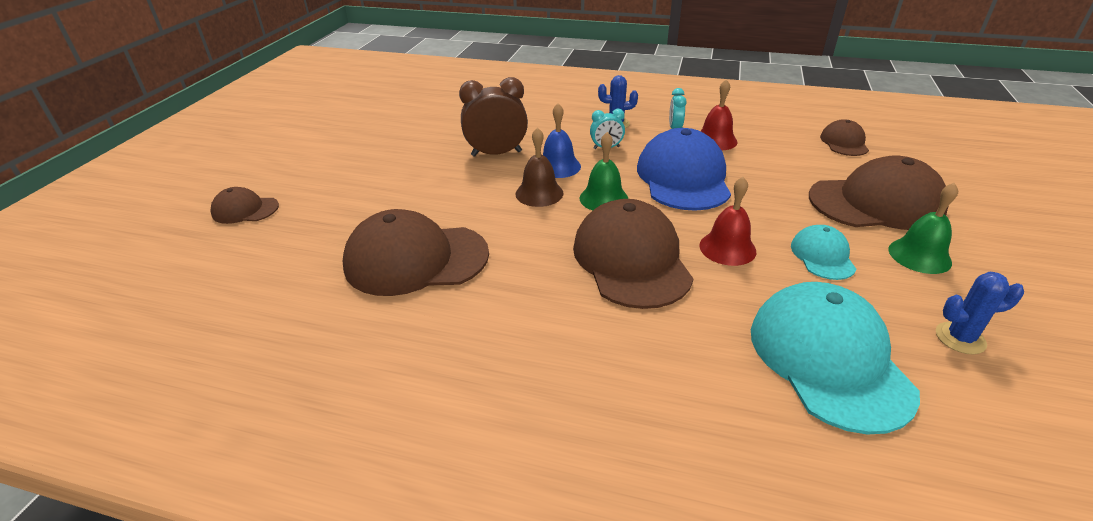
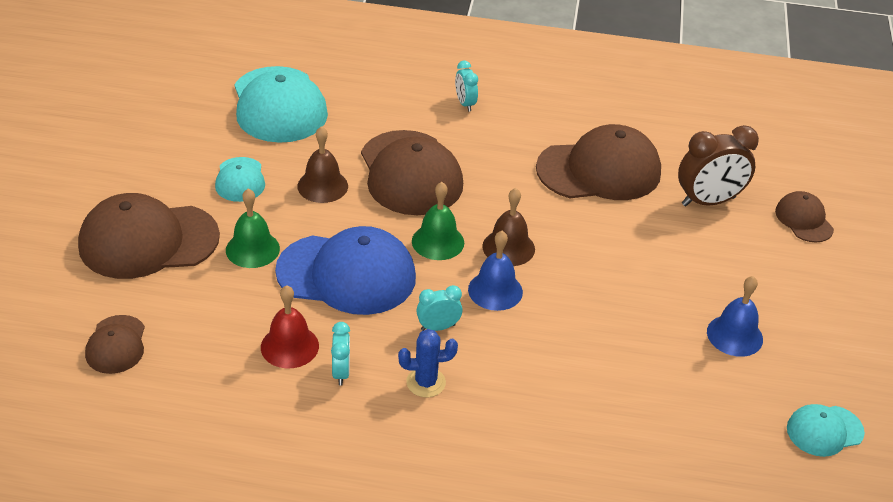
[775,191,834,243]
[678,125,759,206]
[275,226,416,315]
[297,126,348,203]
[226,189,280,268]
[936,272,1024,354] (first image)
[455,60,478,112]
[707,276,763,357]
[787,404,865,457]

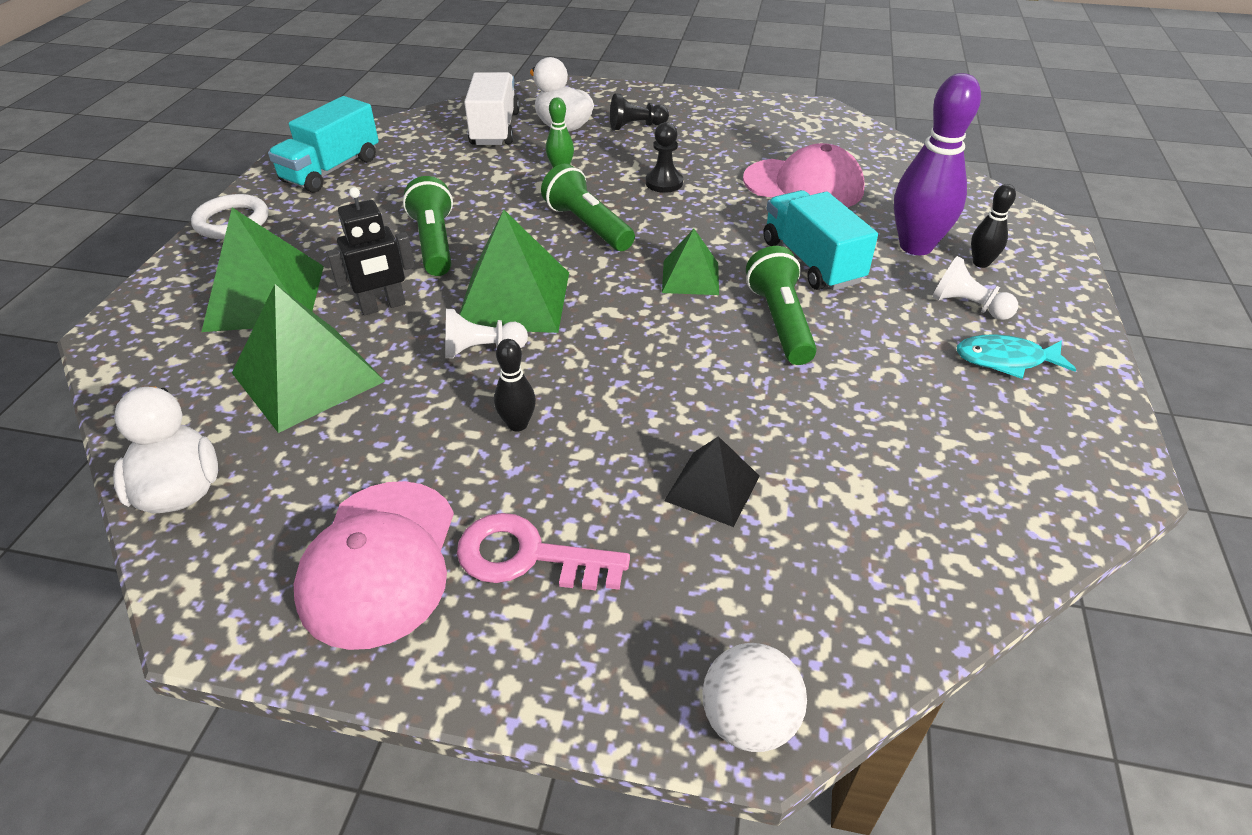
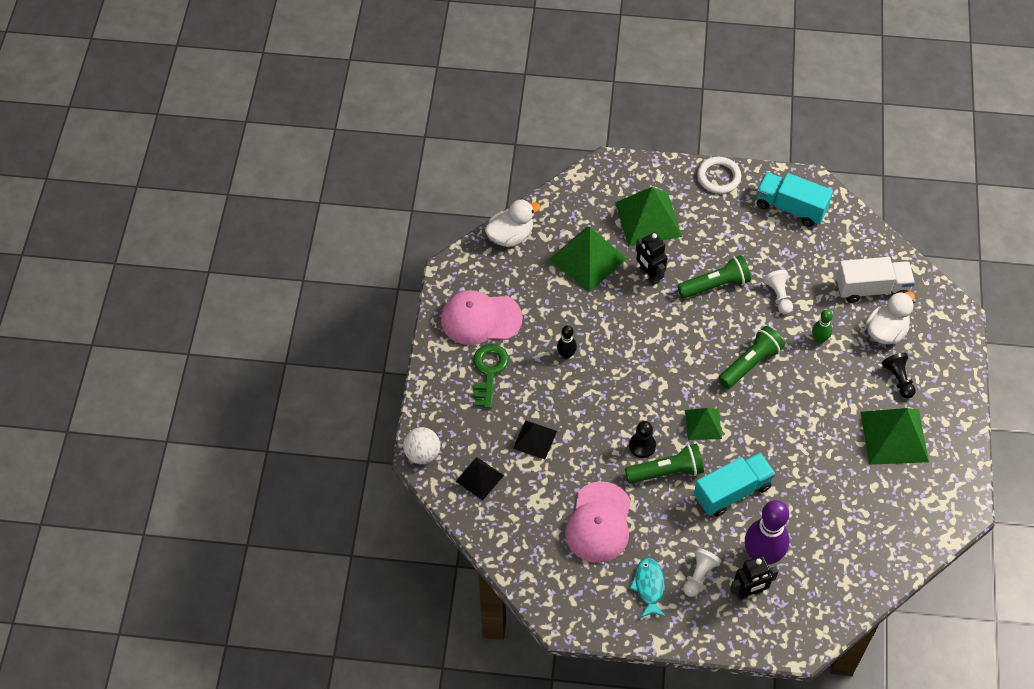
[763,270,793,314]
[473,344,509,409]
[860,408,929,465]
[629,421,656,458]
[565,481,631,563]
[730,555,779,600]
[455,457,504,500]

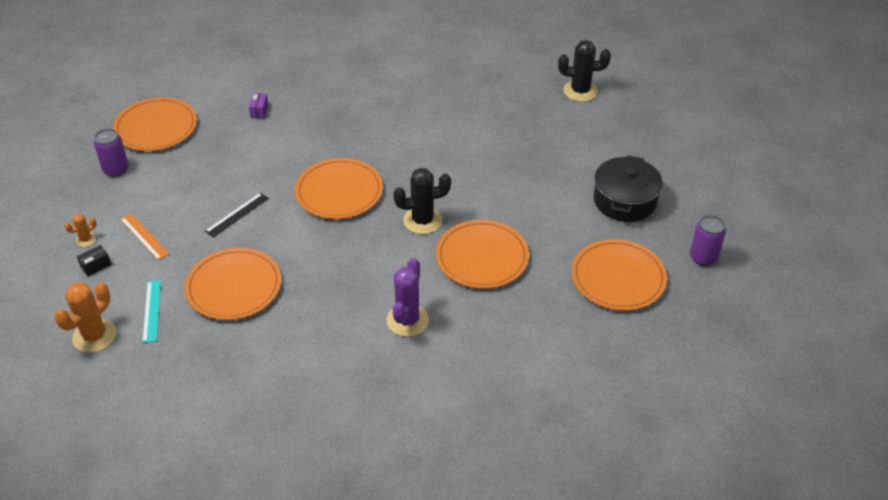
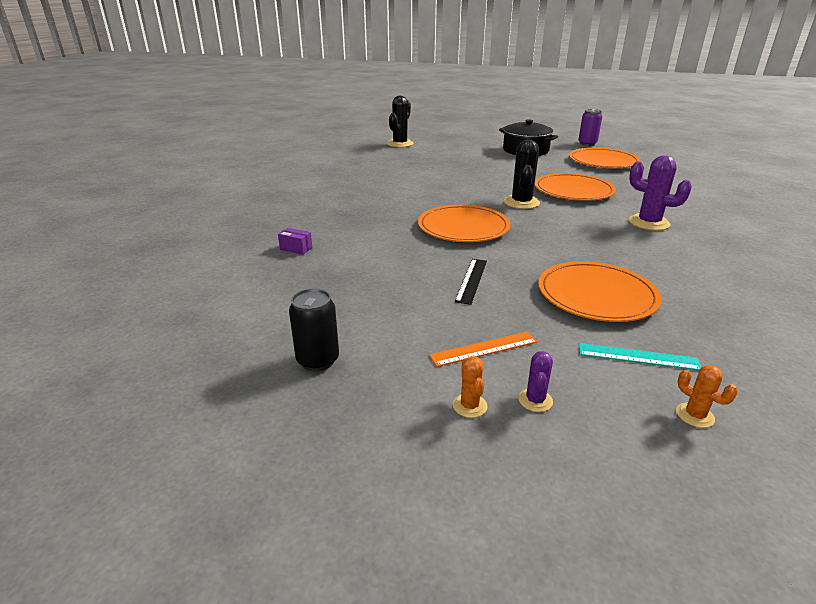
[676,365,738,428]
[518,351,553,412]
[289,289,339,371]
[113,97,197,151] (first image)
[455,259,487,305]

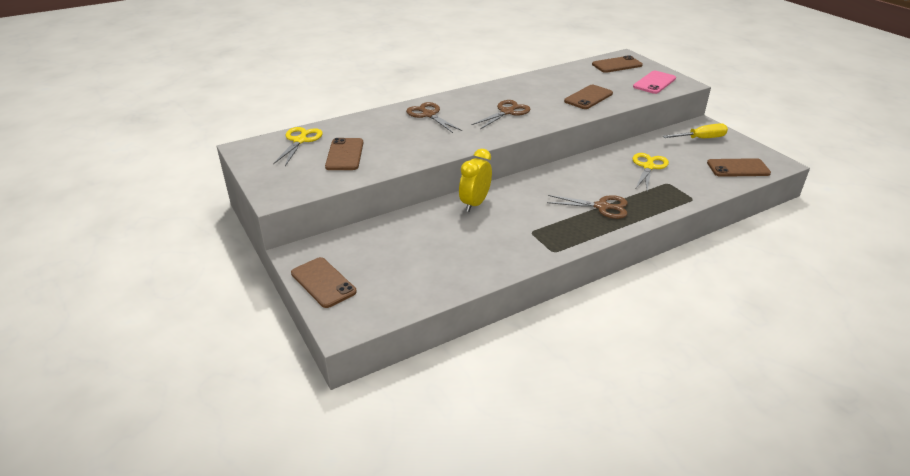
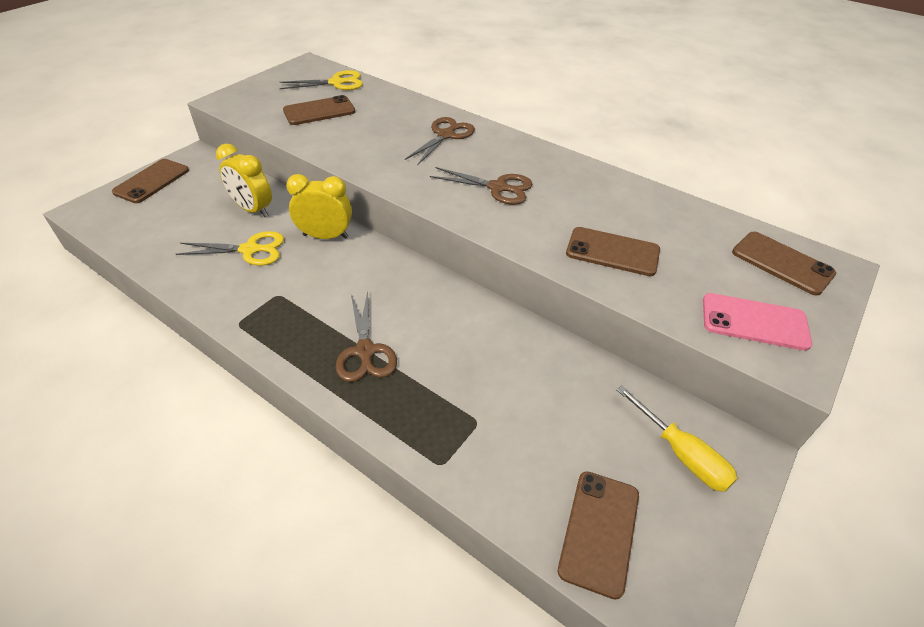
[176,231,284,266]
[558,471,639,600]
[216,144,272,217]

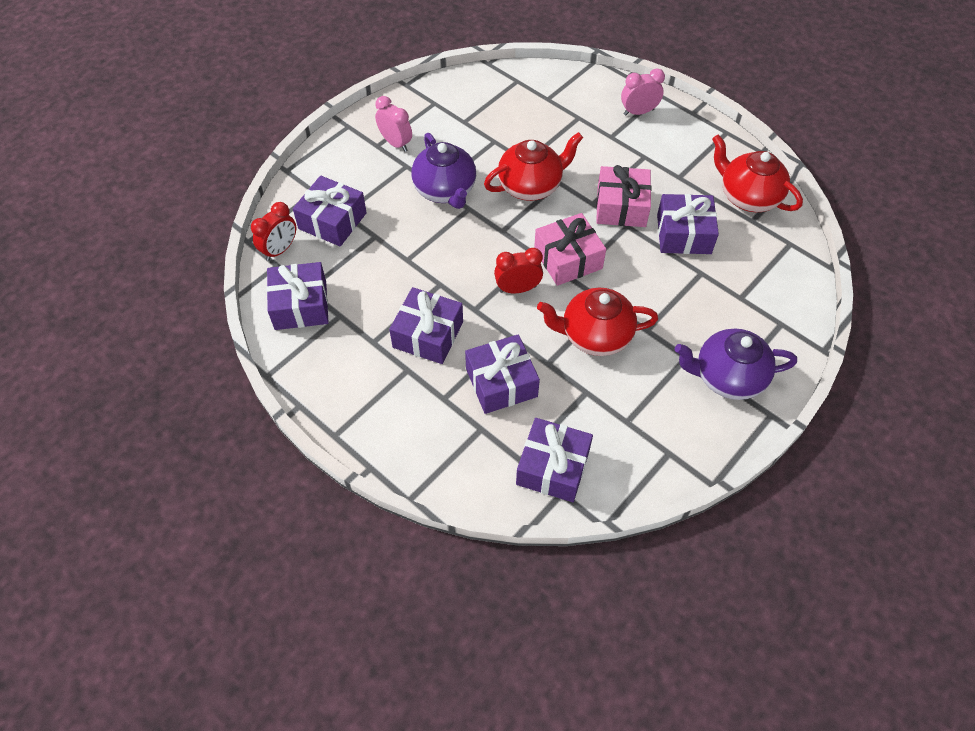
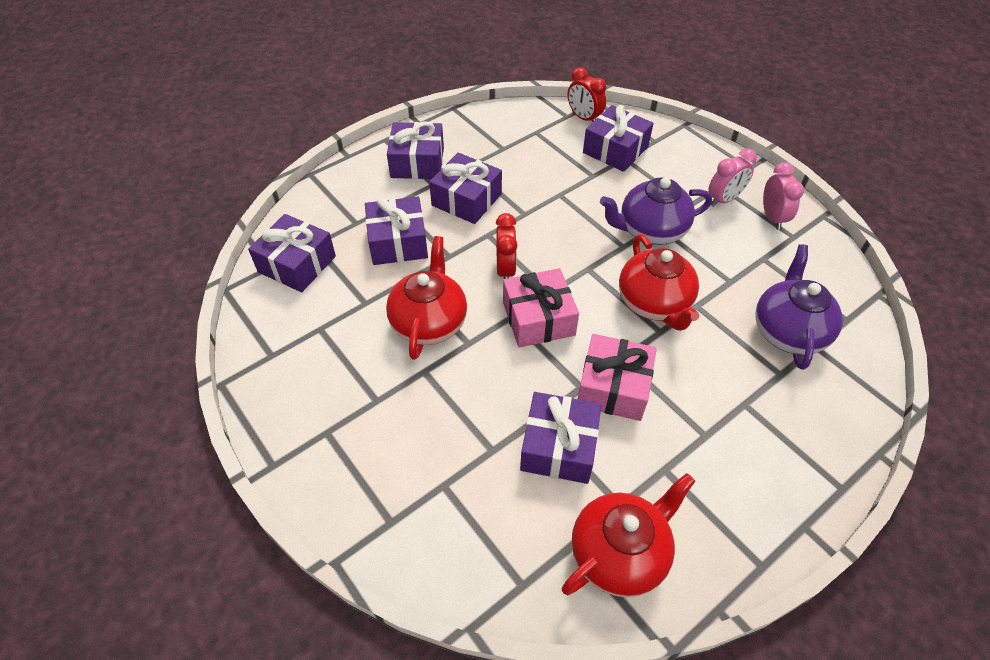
[387,122,444,179]
[763,162,804,230]
[755,244,843,370]

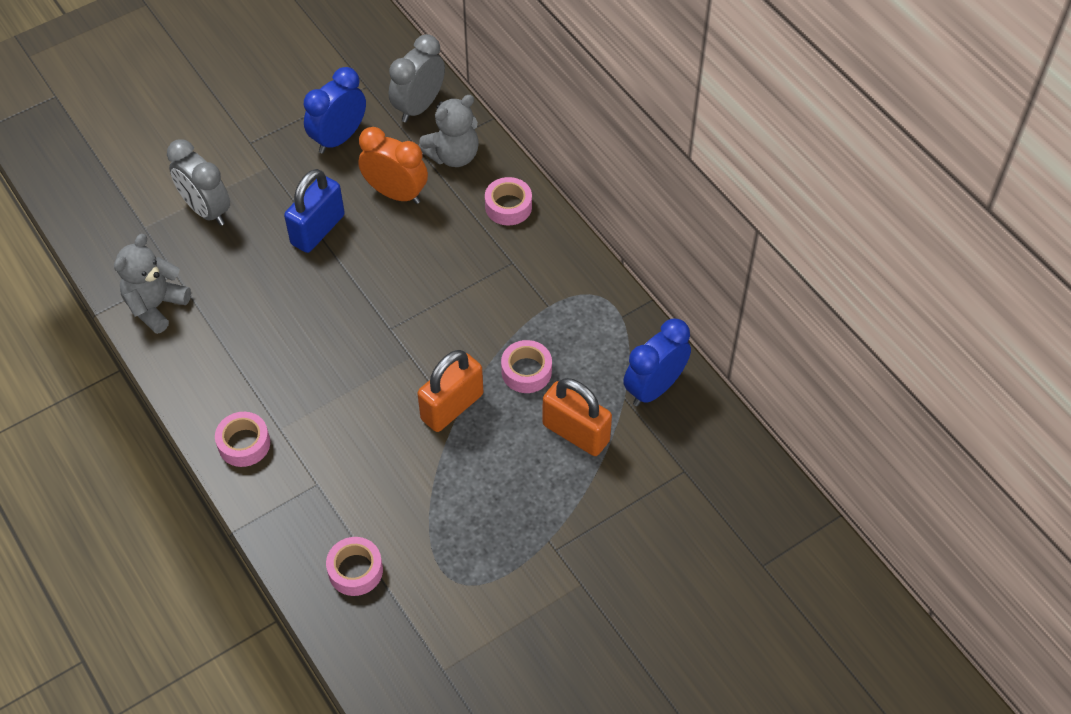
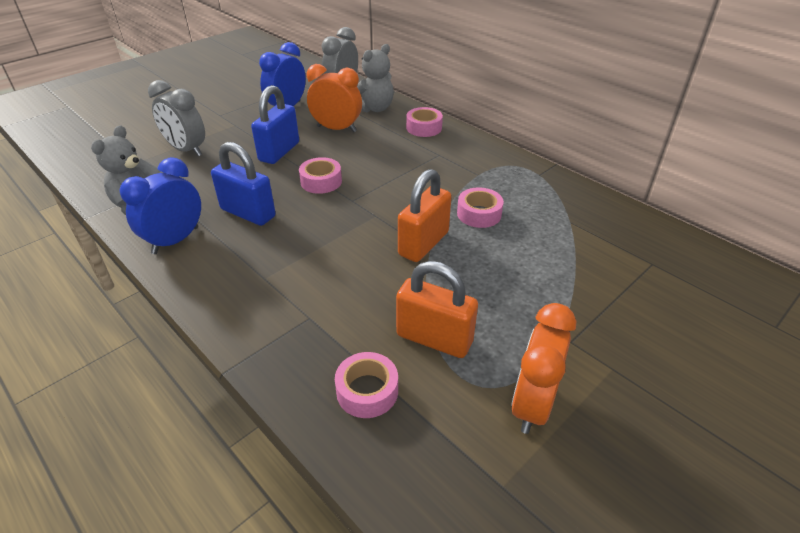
[299,157,342,194]
[396,261,478,358]
[119,157,201,254]
[211,142,276,226]
[511,303,576,434]

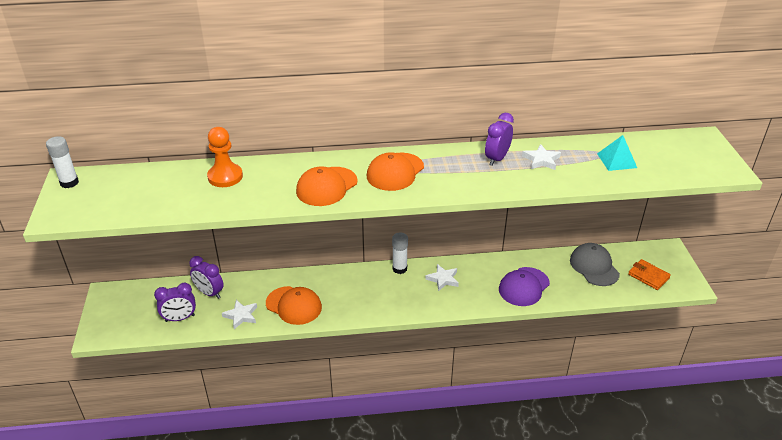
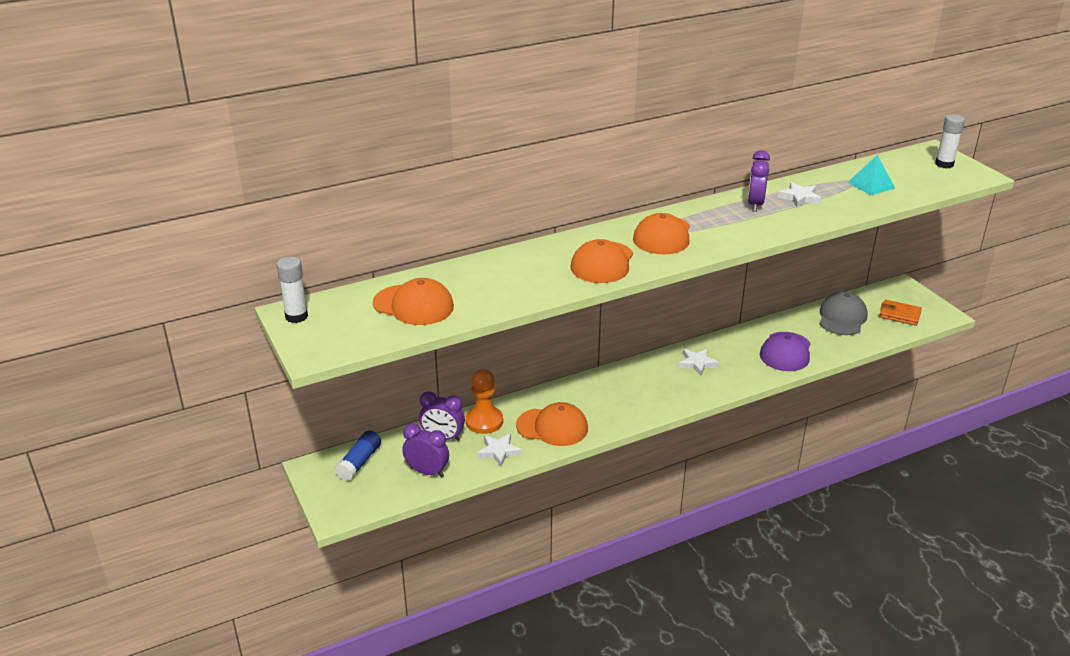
[402,423,449,477]
[465,369,503,434]
[935,114,965,168]
[819,292,867,335]
[335,430,381,481]
[373,278,454,325]

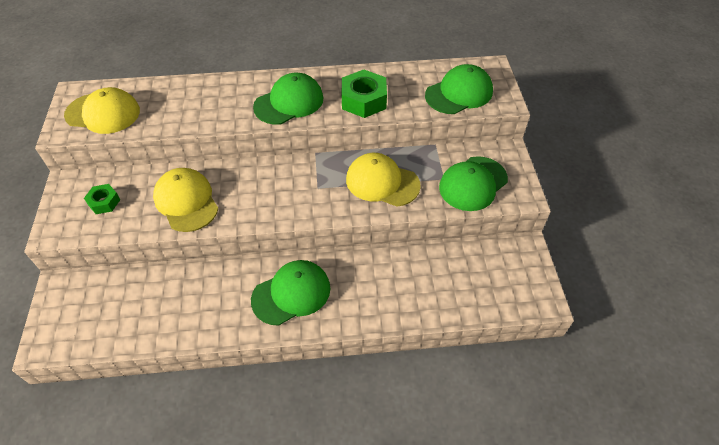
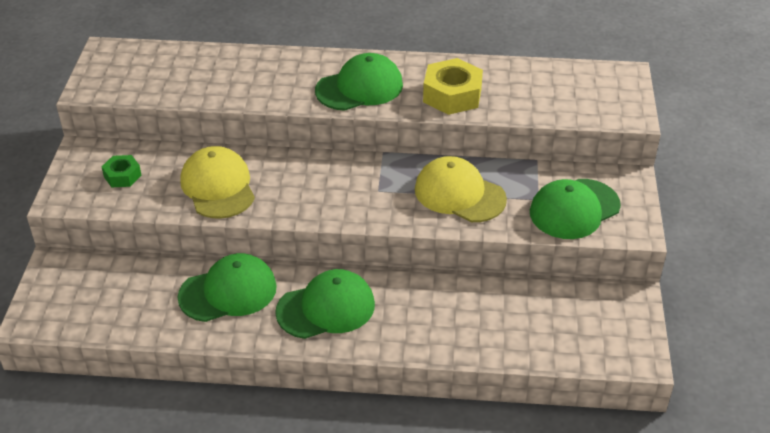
[64,87,140,134] (first image)
[423,58,483,115]
[178,253,277,322]

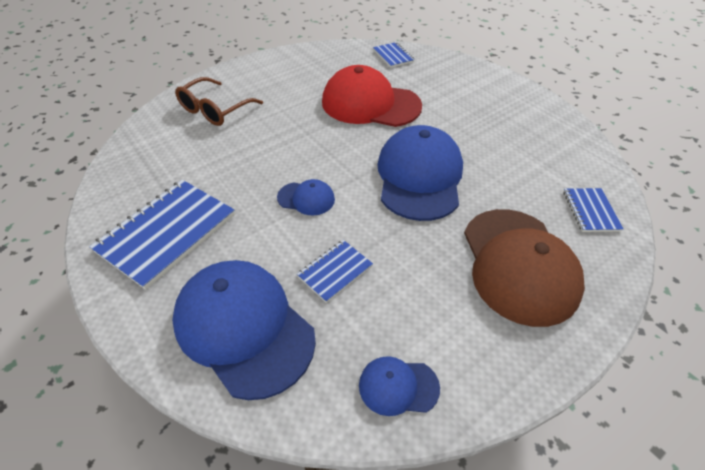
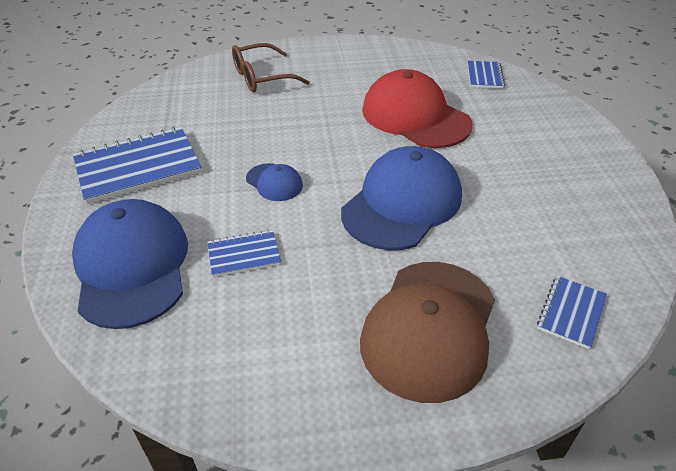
[359,356,440,416] (first image)

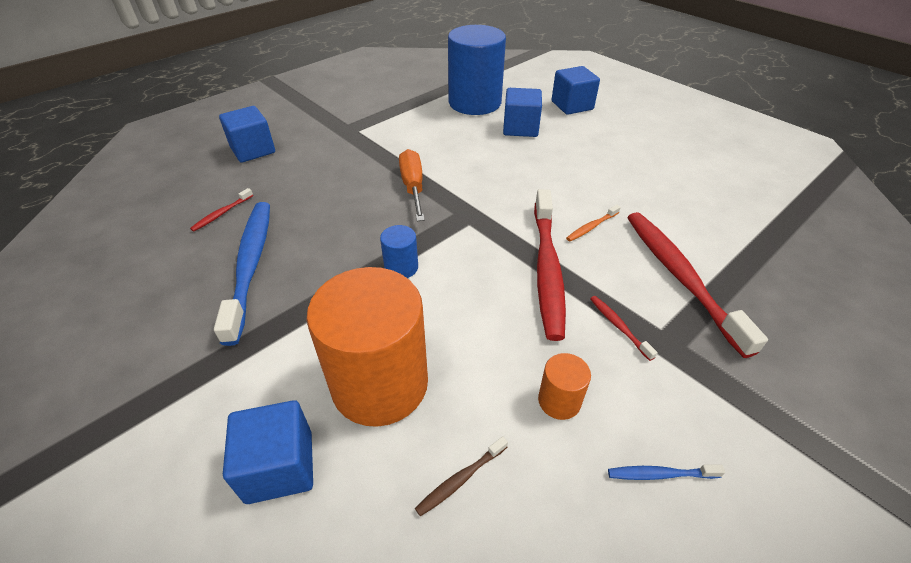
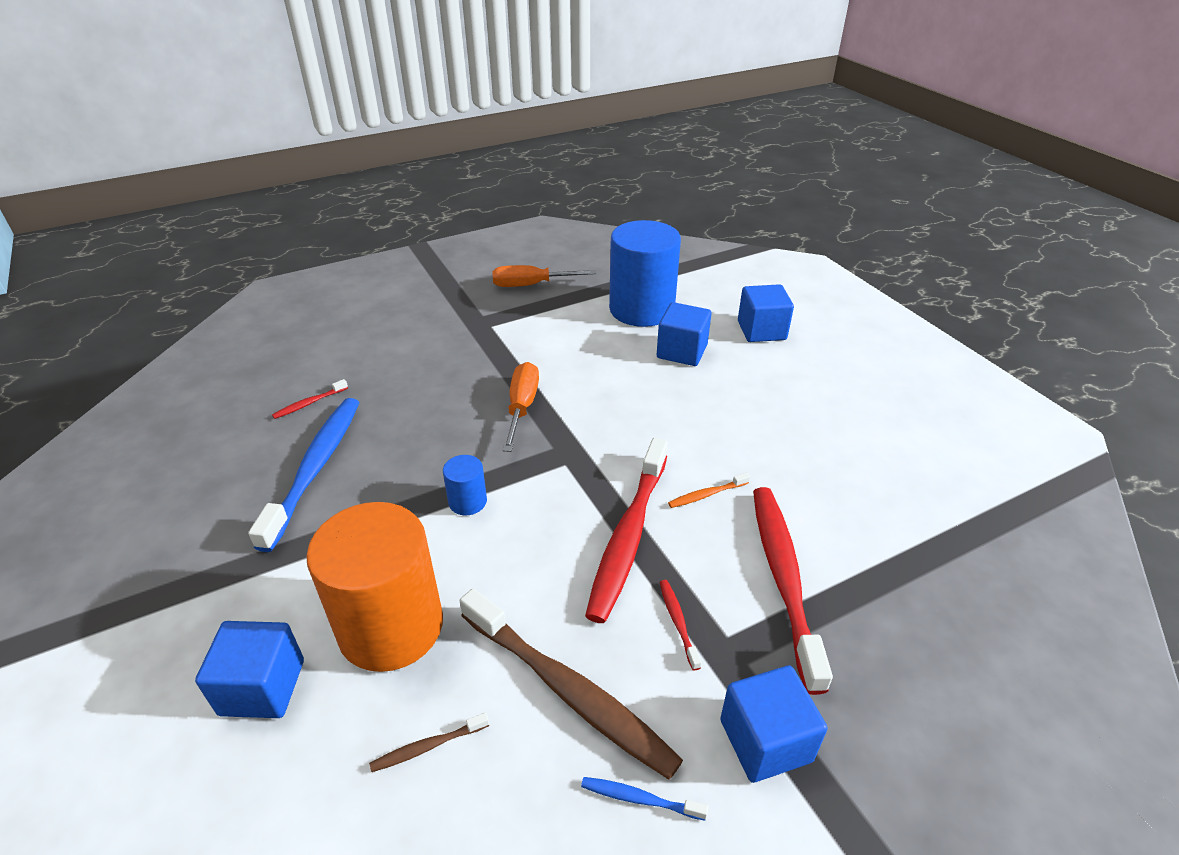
[720,665,828,783]
[460,589,683,780]
[492,265,596,287]

